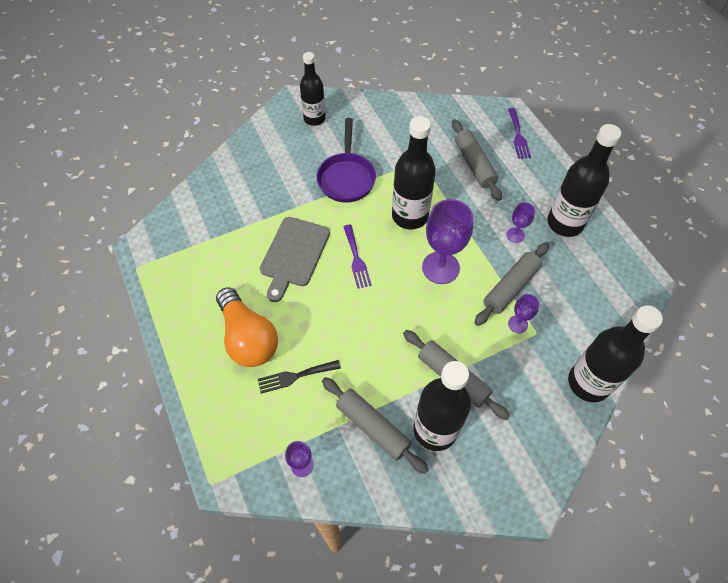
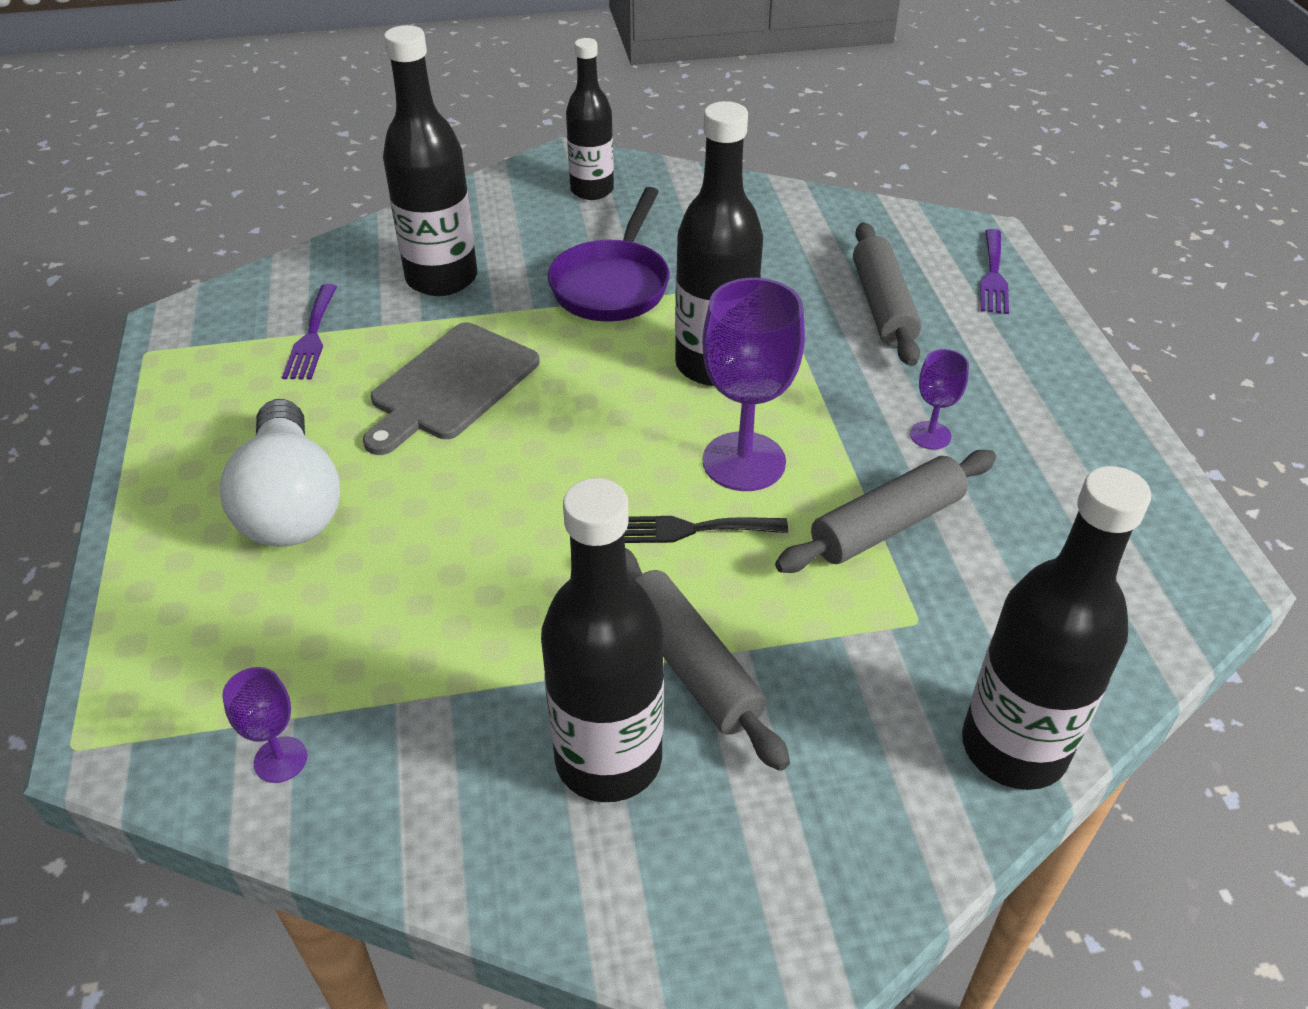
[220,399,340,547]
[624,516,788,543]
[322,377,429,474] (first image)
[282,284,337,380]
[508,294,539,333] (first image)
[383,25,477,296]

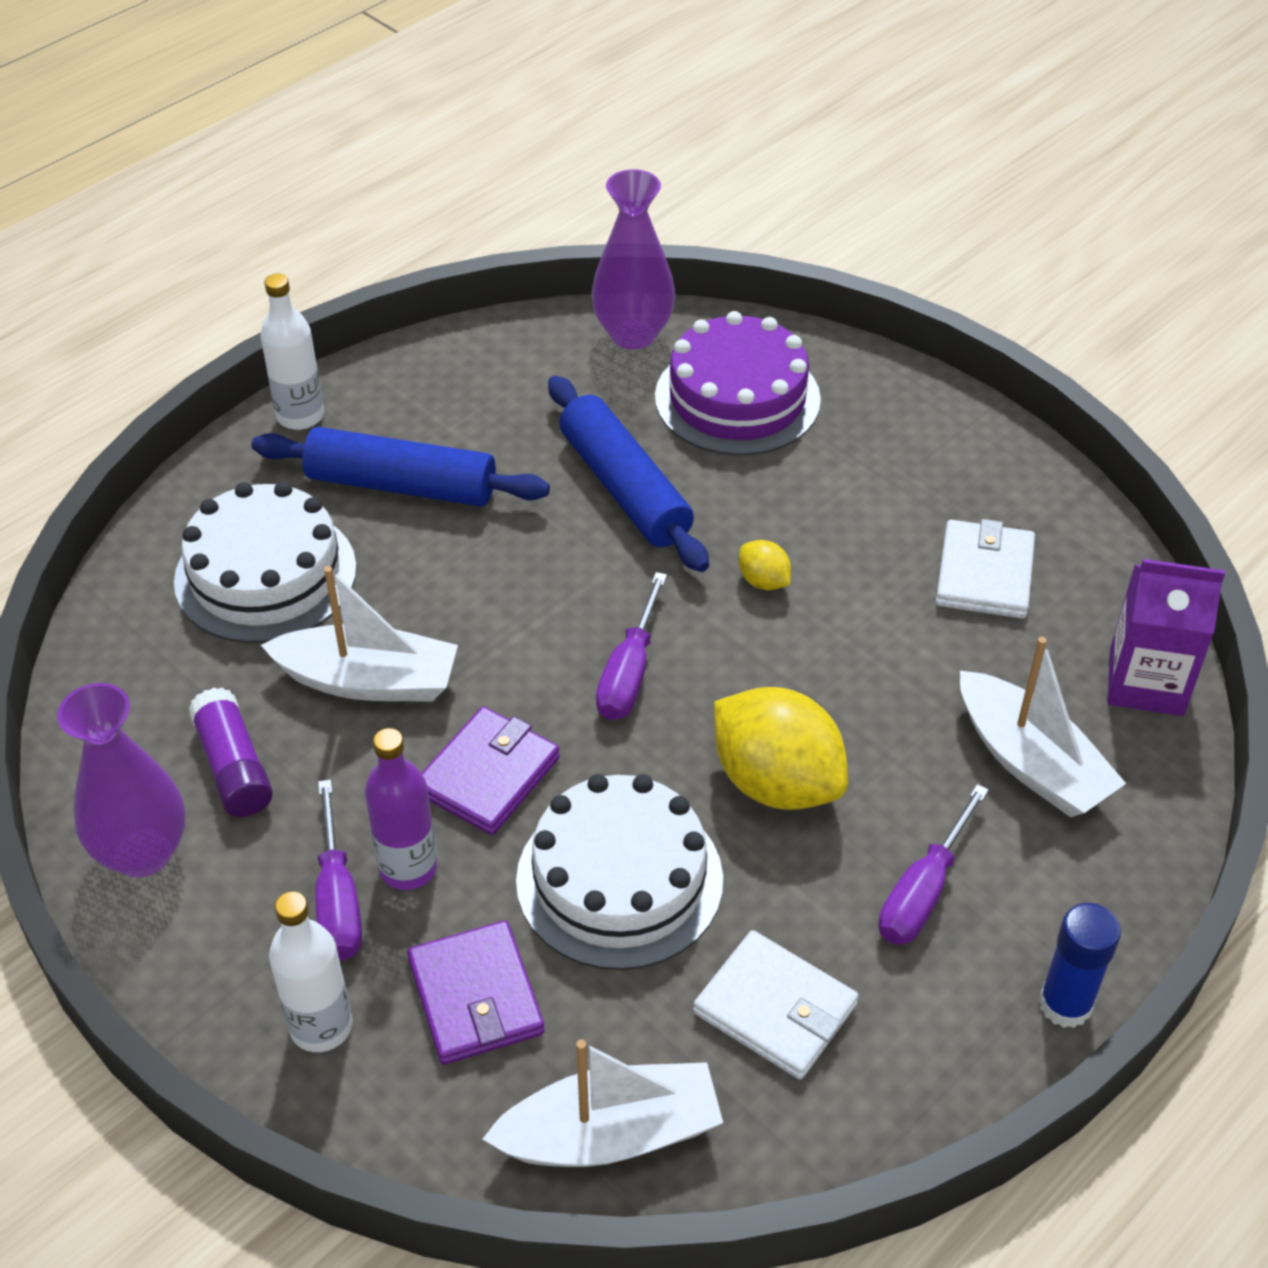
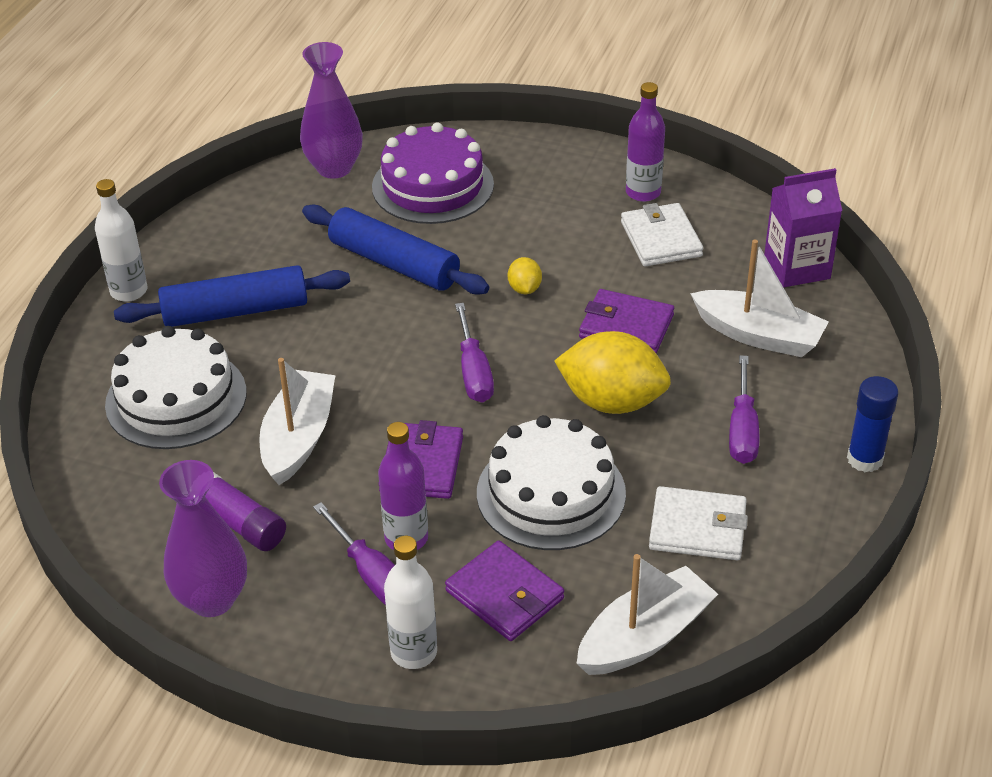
[259,358,335,485]
[508,257,542,294]
[579,289,674,354]
[626,82,665,202]

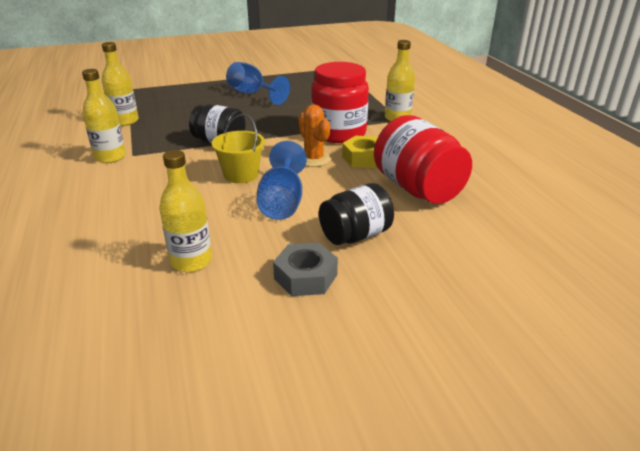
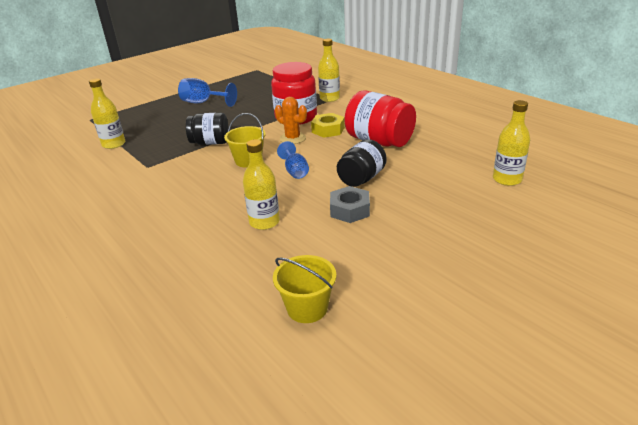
[493,100,530,186]
[277,141,309,179]
[273,255,336,323]

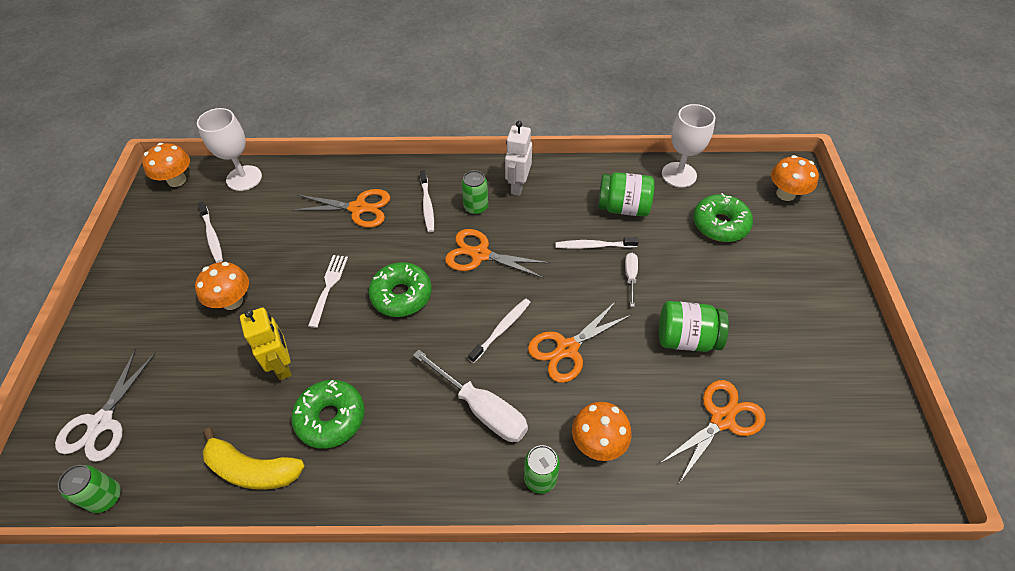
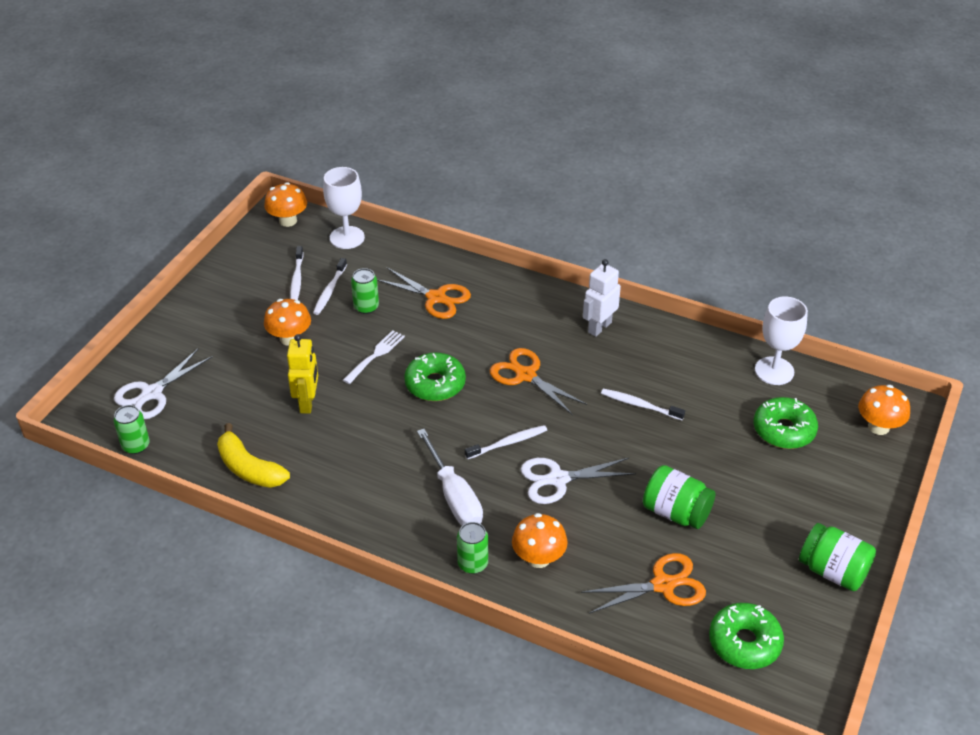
[709,603,784,669]
[313,258,347,315]
[351,268,379,314]
[520,458,636,504]
[799,523,876,591]
[625,253,638,307] (first image)

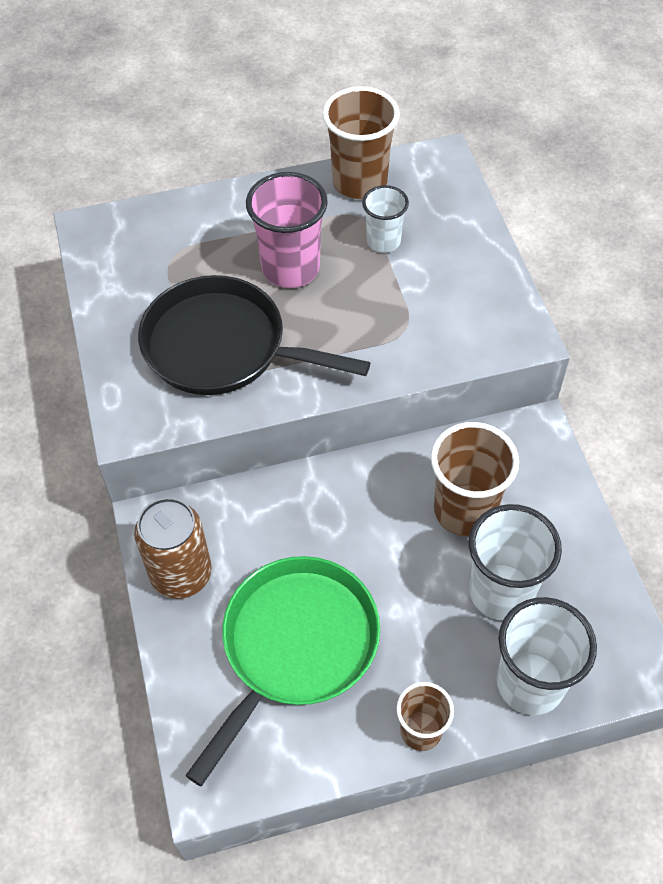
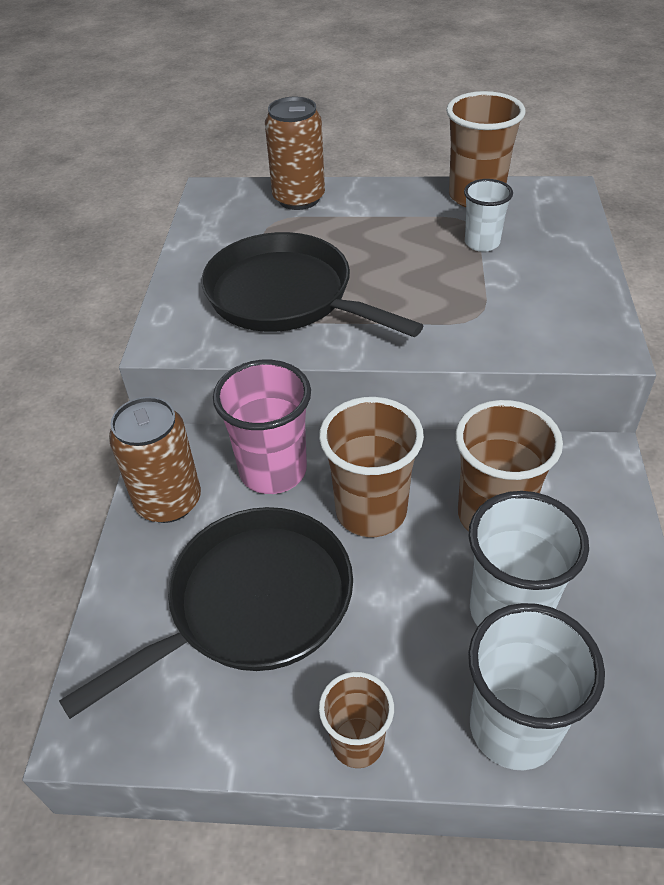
[59,507,353,719]
[213,360,311,494]
[265,97,325,210]
[319,397,424,537]

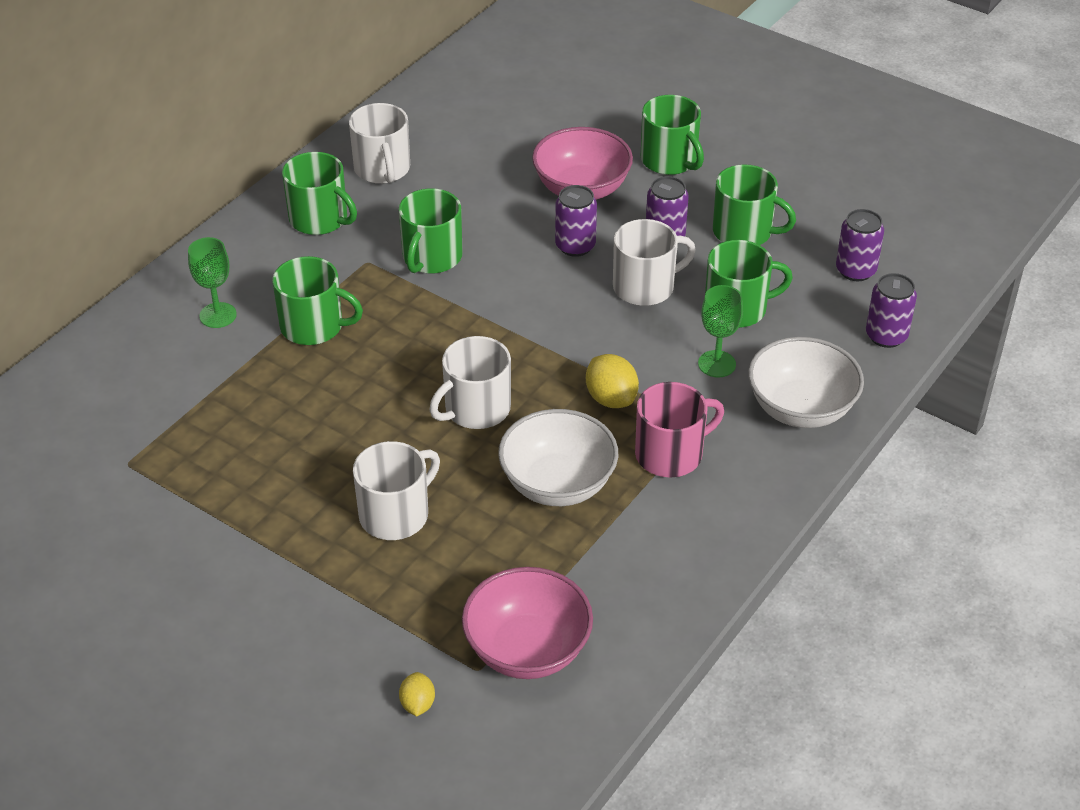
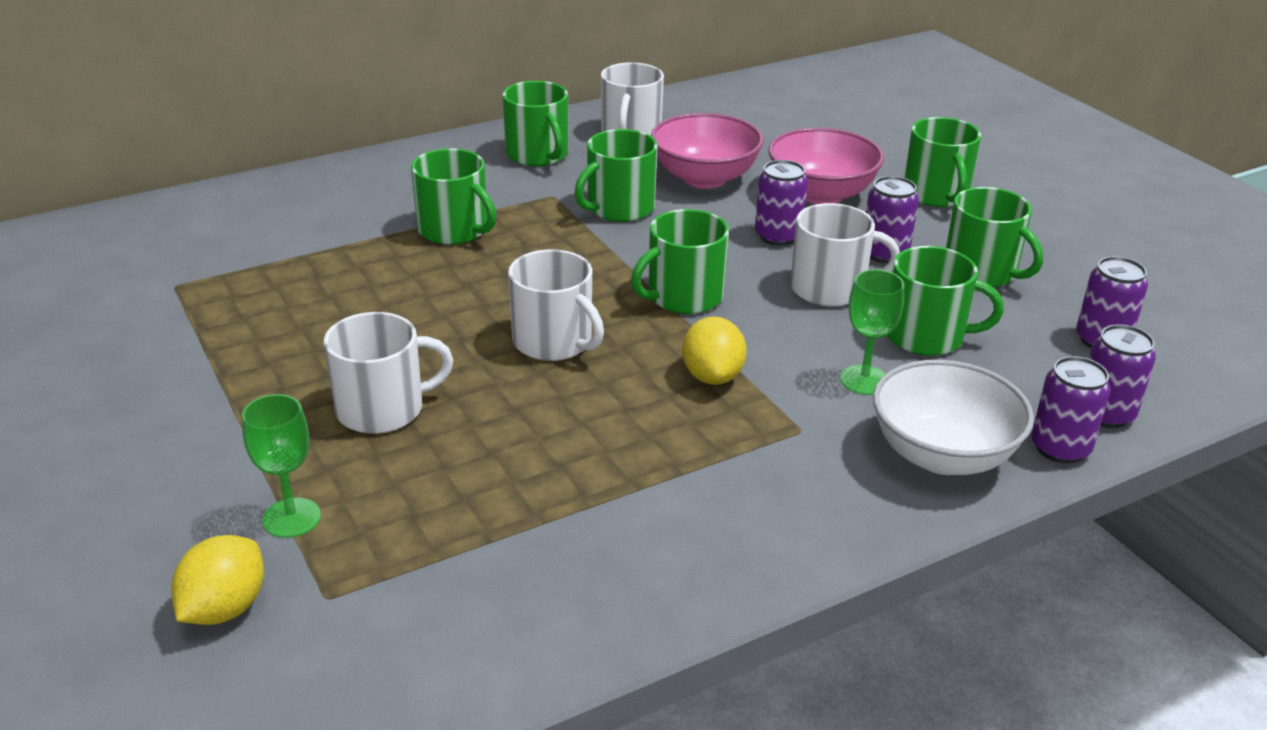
[242,394,321,538]
[171,535,264,625]
[508,249,604,361]
[651,113,764,189]
[498,409,618,506] (first image)
[635,382,724,477] (first image)
[631,209,729,314]
[1031,356,1111,464]

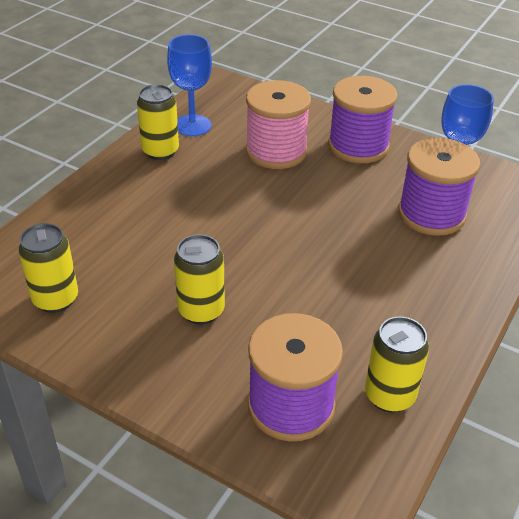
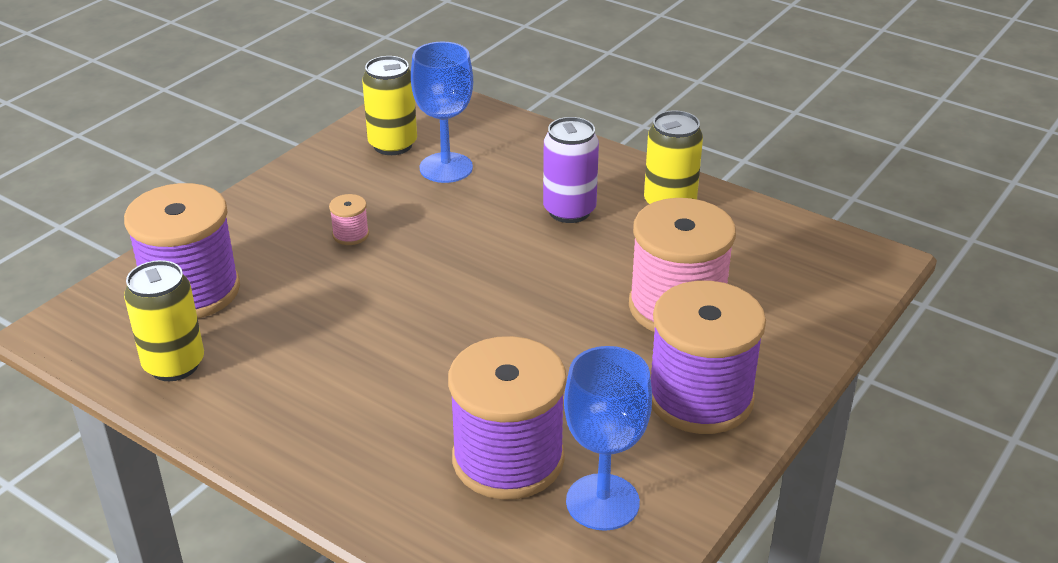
[411,42,473,183]
[329,194,369,245]
[543,117,599,223]

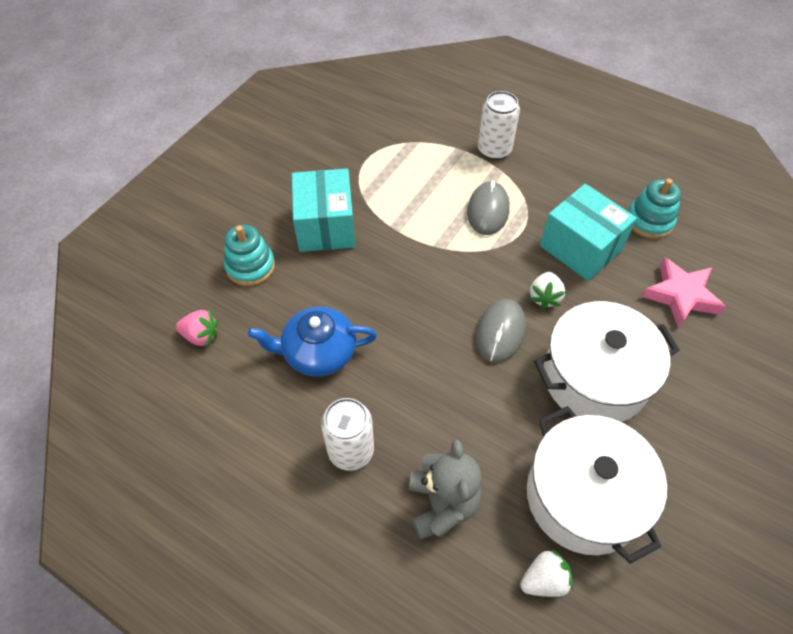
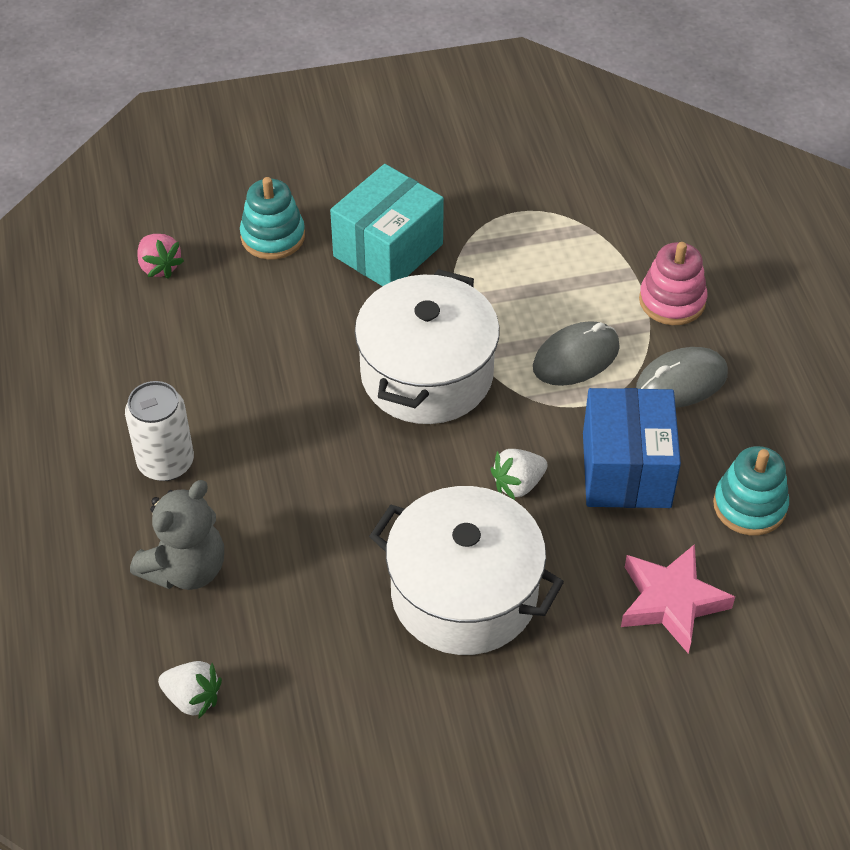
[248,307,377,377] (first image)
[636,347,728,408]
[639,242,707,325]
[355,269,500,424]
[583,388,681,508]

